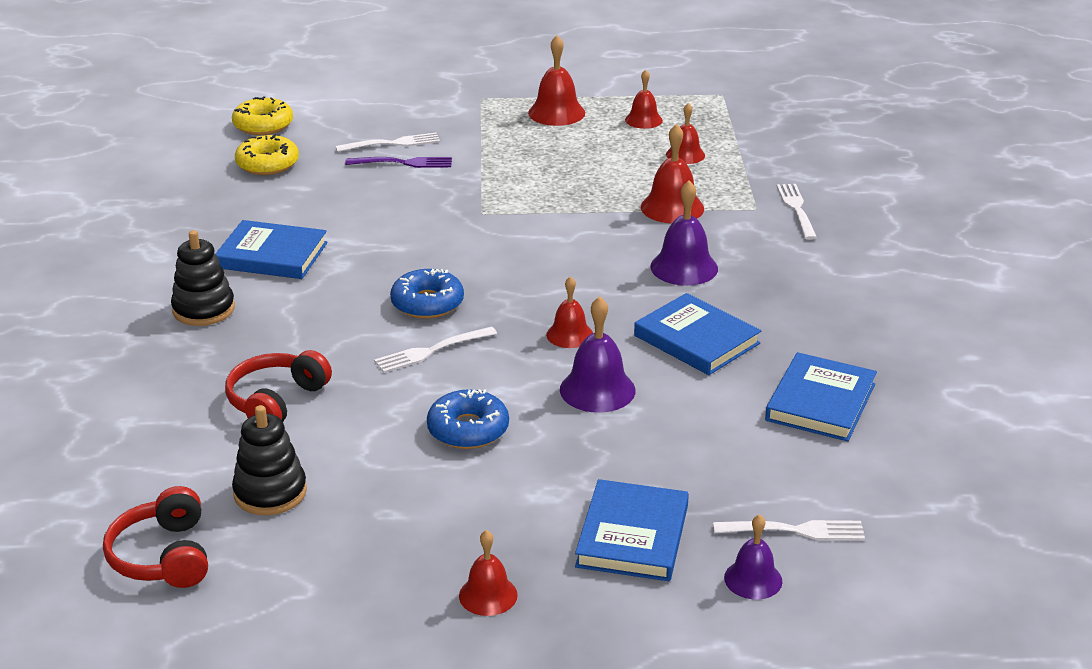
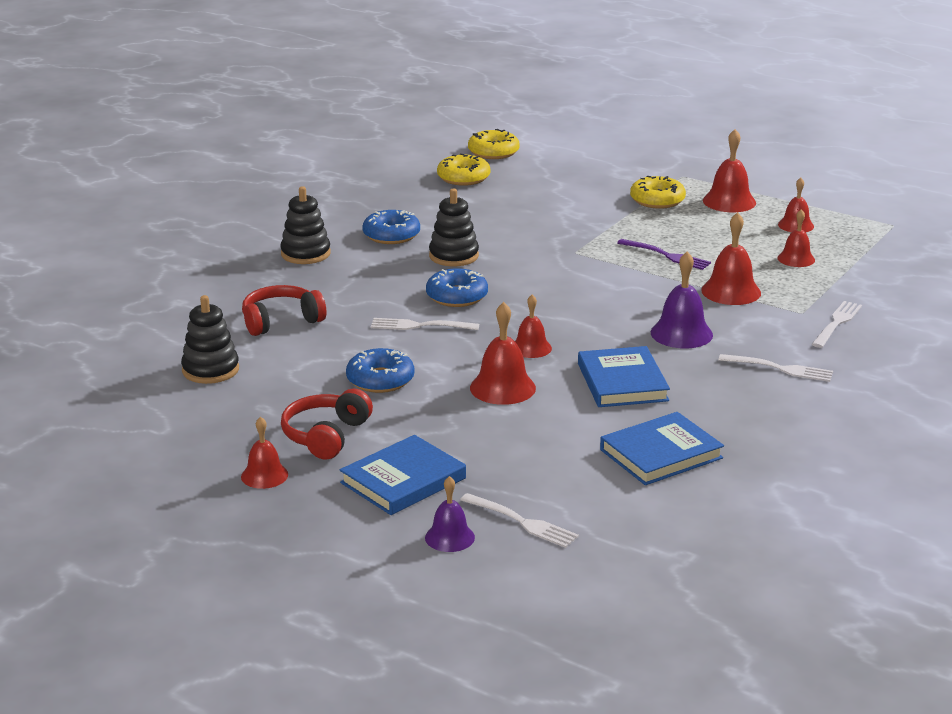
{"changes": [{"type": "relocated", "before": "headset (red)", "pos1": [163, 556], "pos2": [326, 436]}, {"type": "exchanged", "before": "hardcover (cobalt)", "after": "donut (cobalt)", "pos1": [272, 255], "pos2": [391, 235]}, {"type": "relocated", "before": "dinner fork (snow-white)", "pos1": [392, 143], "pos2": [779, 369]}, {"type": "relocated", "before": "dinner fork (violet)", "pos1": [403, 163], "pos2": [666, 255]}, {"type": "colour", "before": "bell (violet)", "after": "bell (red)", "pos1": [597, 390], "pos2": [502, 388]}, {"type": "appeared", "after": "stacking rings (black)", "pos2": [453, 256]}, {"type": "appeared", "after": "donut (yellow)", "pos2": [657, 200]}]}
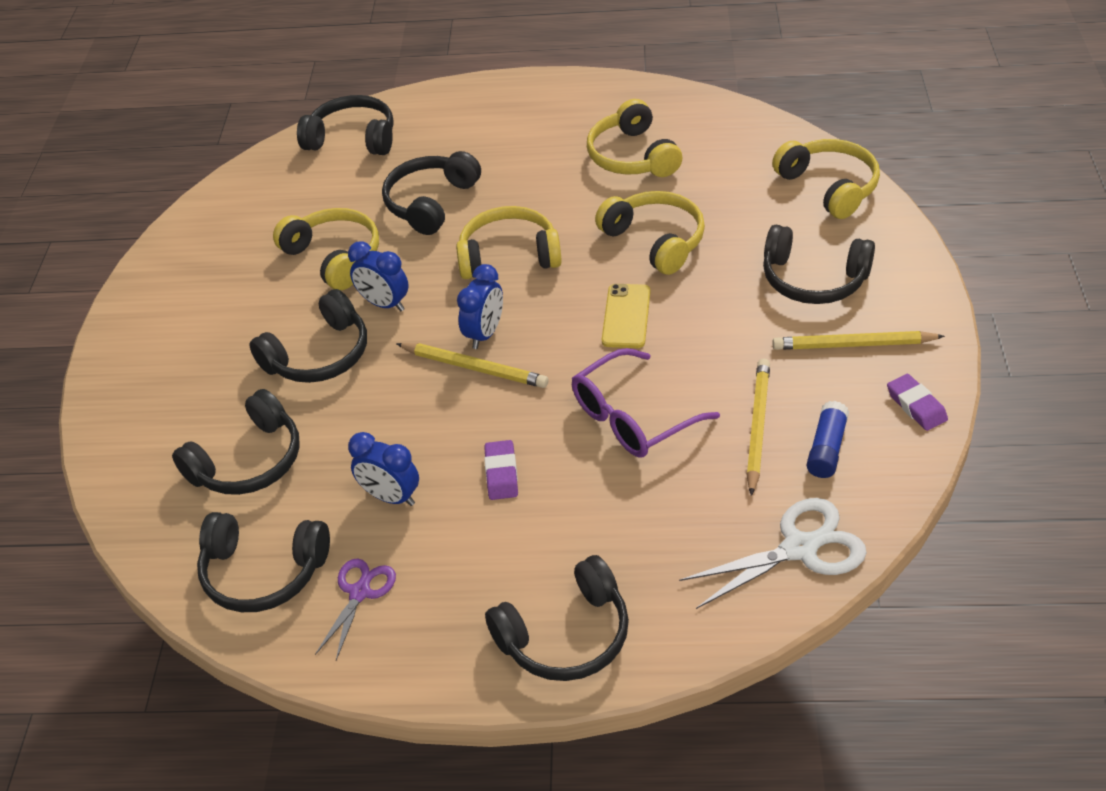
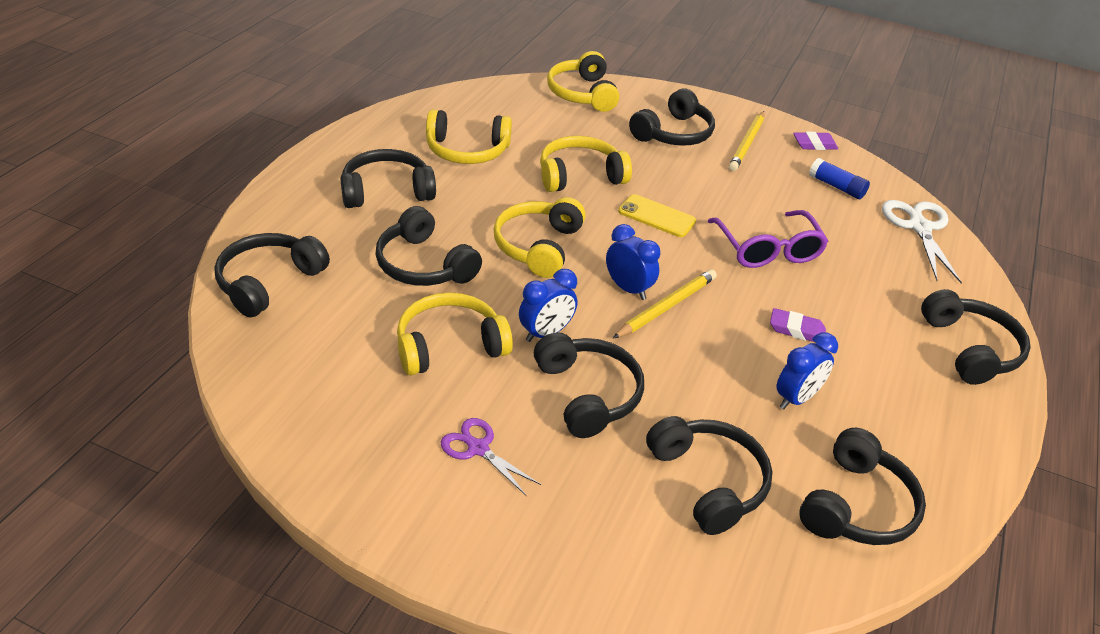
{"changes": [{"type": "relocated", "before": "scissors (violet)", "pos1": [359, 593], "pos2": [478, 449]}, {"type": "missing", "before": "wooden pencil (yellow)", "pos1": [757, 426]}, {"type": "spun", "before": "headset (yellow)", "pos1": [829, 187], "pos2": [582, 94], "turn": -90}, {"type": "appeared", "after": "headset (black)", "pos2": [386, 191]}]}
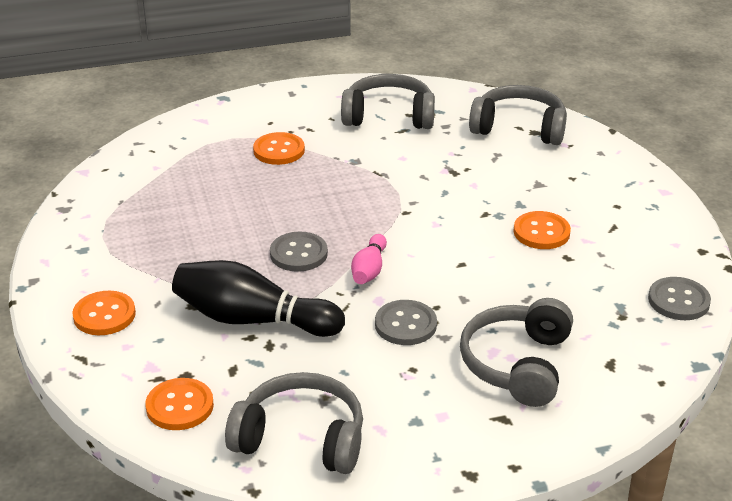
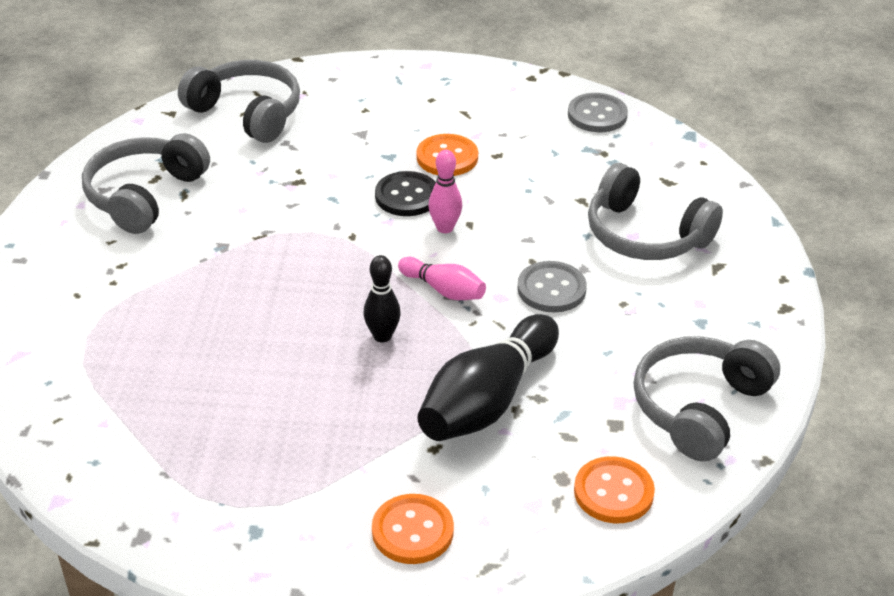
{"changes": [{"type": "missing", "before": "shirt button (orange)", "pos1": [279, 150]}, {"type": "exchanged", "before": "shirt button (gray)", "after": "bowling pin (black)", "pos1": [298, 254], "pos2": [382, 336]}, {"type": "spun", "before": "headset (gray)", "pos1": [519, 128], "pos2": [247, 113], "turn": 90}, {"type": "appeared", "after": "shirt button (black)", "pos2": [407, 196]}, {"type": "appeared", "after": "bowling pin (pink)", "pos2": [445, 228]}]}
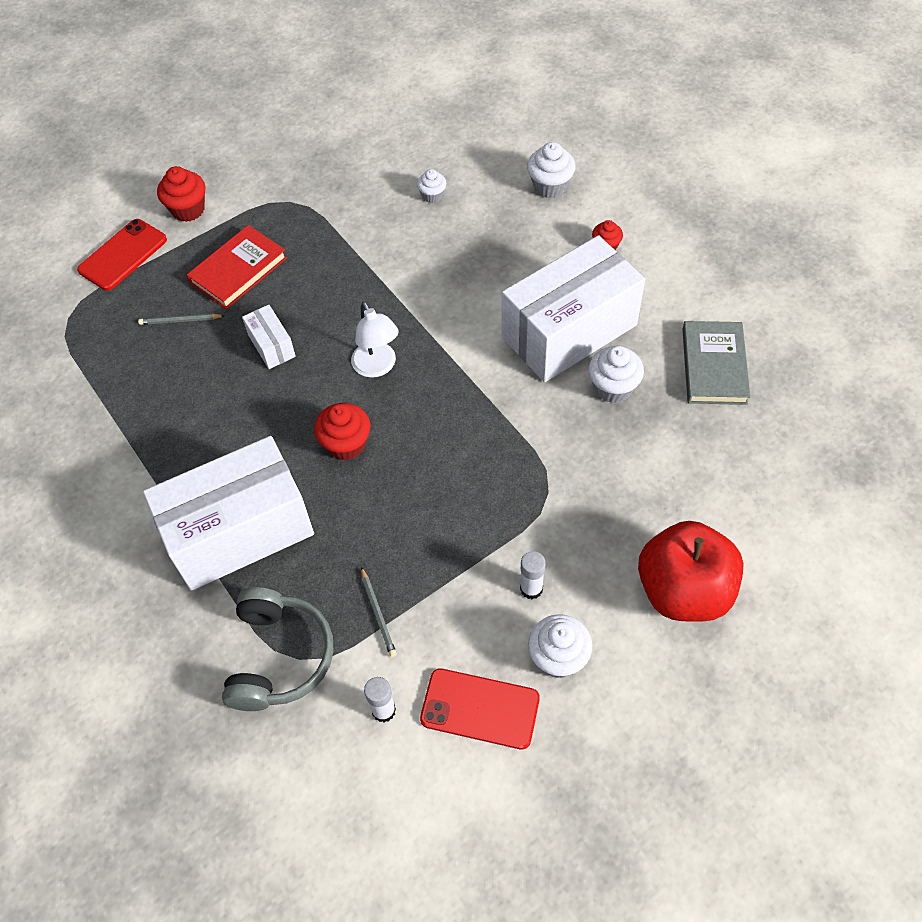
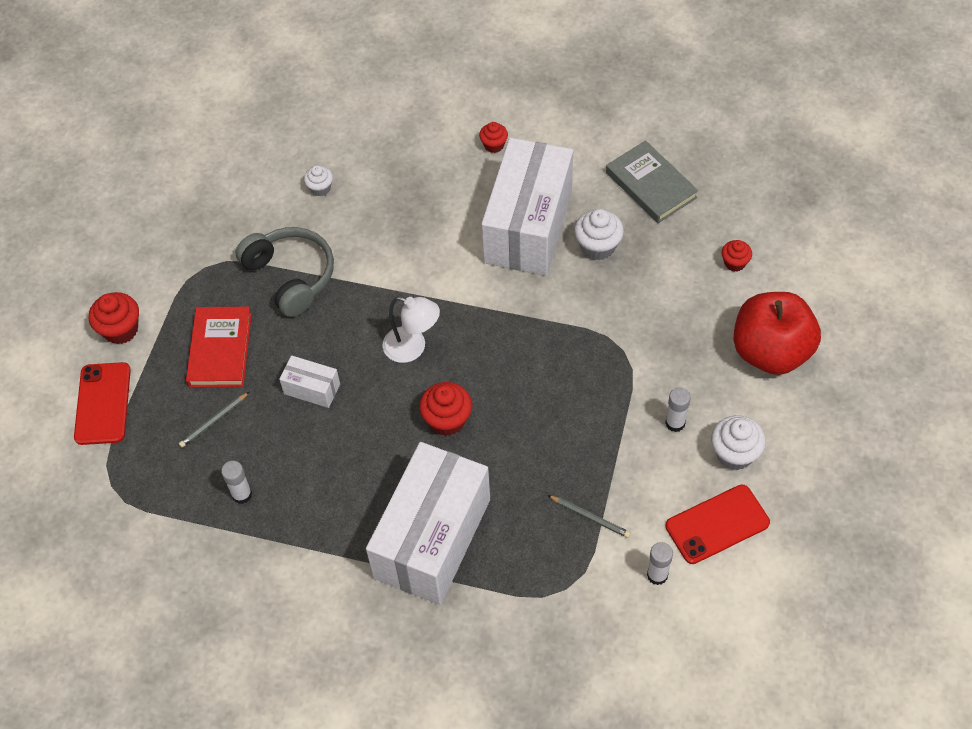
{"changes": [{"type": "relocated", "before": "headset (gray)", "pos1": [279, 657], "pos2": [290, 276]}, {"type": "missing", "before": "fairy cake (snow-white)", "pos1": [550, 186]}, {"type": "appeared", "after": "glue stick (snow-white)", "pos2": [242, 494]}, {"type": "appeared", "after": "fairy cake (red)", "pos2": [734, 263]}]}
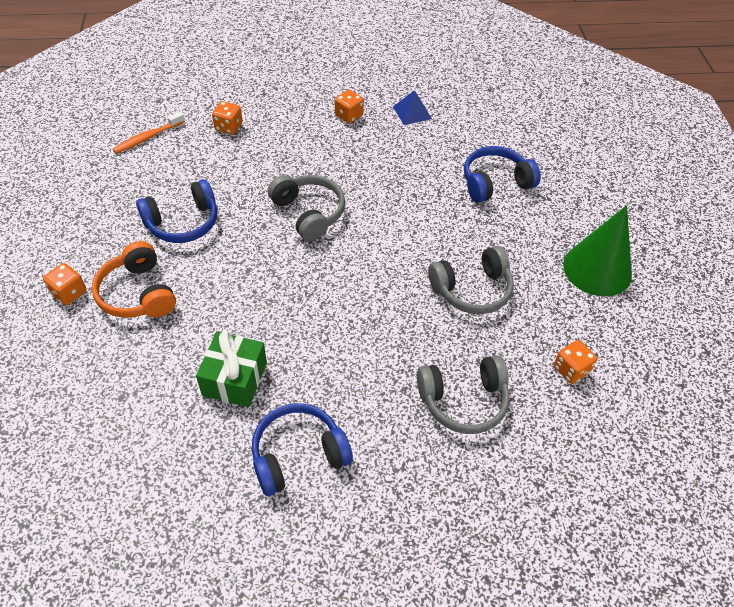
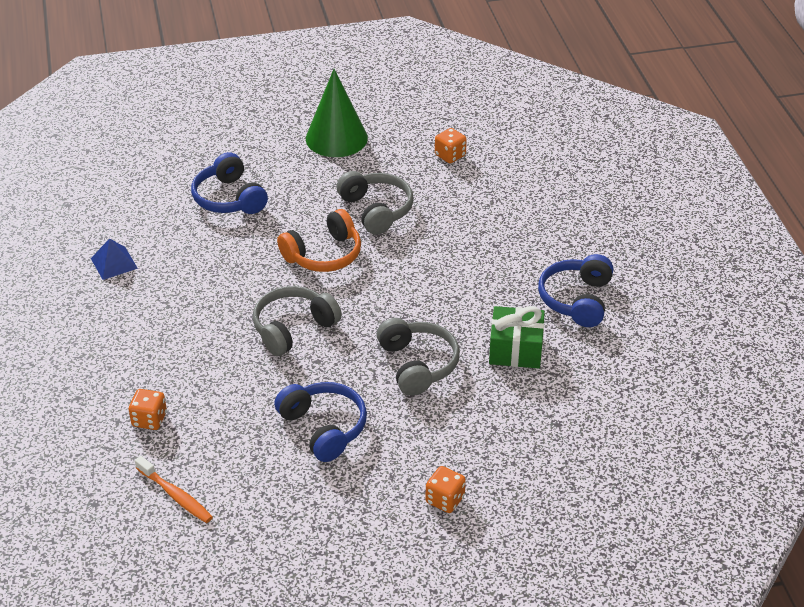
{"changes": [{"type": "relocated", "before": "headset (orange)", "pos1": [137, 293], "pos2": [324, 255]}, {"type": "spun", "before": "headset (cobalt)", "pos1": [298, 455], "pos2": [576, 300], "turn": 45}, {"type": "missing", "before": "game die (orange)", "pos1": [349, 116]}, {"type": "relocated", "before": "headset (gray)", "pos1": [463, 401], "pos2": [417, 364]}]}
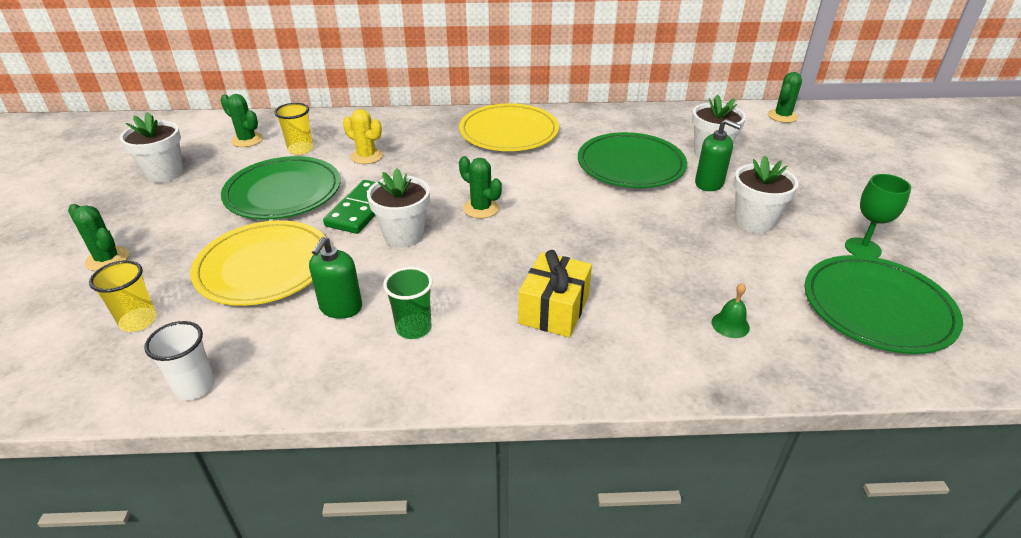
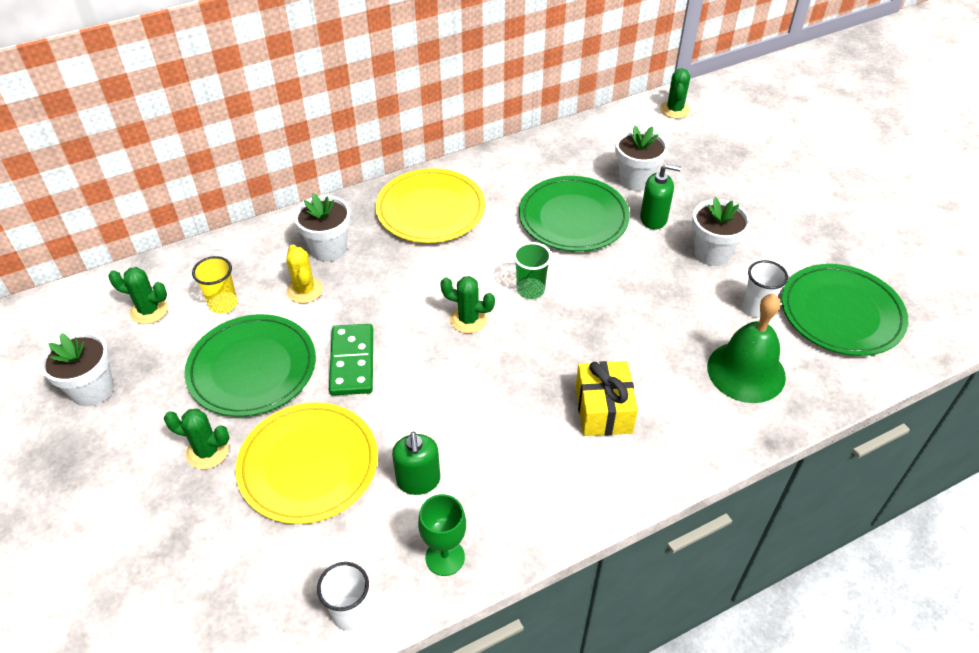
{"changes": [{"type": "relocated", "before": "cactus (emerald)", "pos1": [107, 259], "pos2": [207, 452]}, {"type": "missing", "before": "cup (yellow)", "pos1": [138, 321]}, {"type": "spun", "before": "cactus (yellow)", "pos1": [366, 156], "pos2": [304, 290], "turn": 60}, {"type": "relocated", "before": "flower pot (snow-white)", "pos1": [404, 235], "pos2": [328, 249]}, {"type": "relocated", "before": "cup (emerald)", "pos1": [413, 328], "pos2": [530, 290]}, {"type": "size", "before": "bell (emerald)", "pos1": [730, 325], "pos2": [746, 371], "scale": 2.39}, {"type": "relocated", "before": "chalice (emerald)", "pos1": [862, 248], "pos2": [445, 557]}, {"type": "appeared", "after": "cup (snow-white)", "pos2": [756, 308]}]}
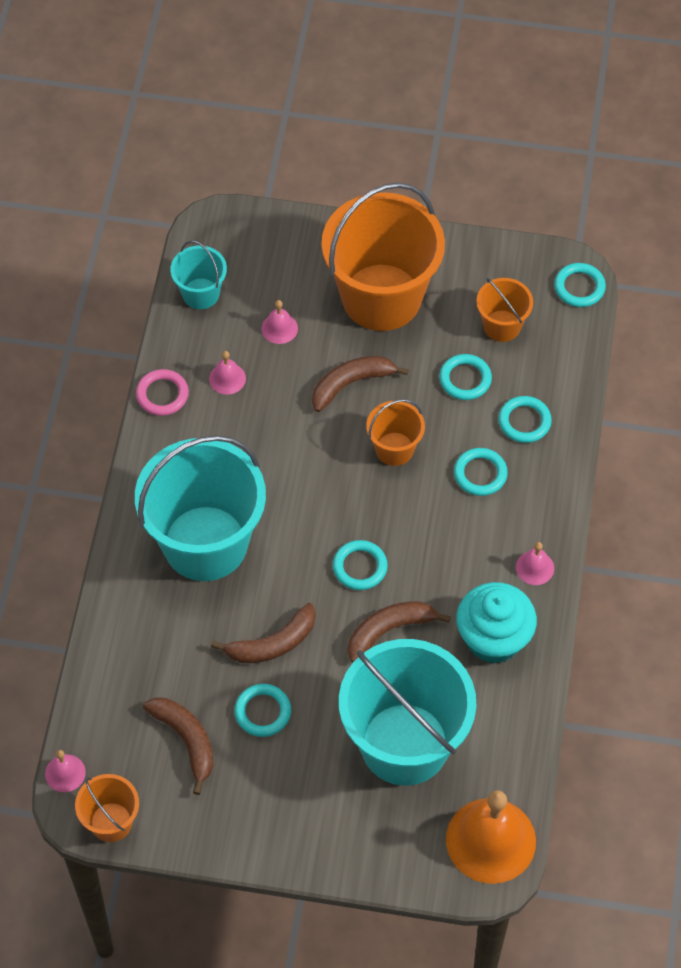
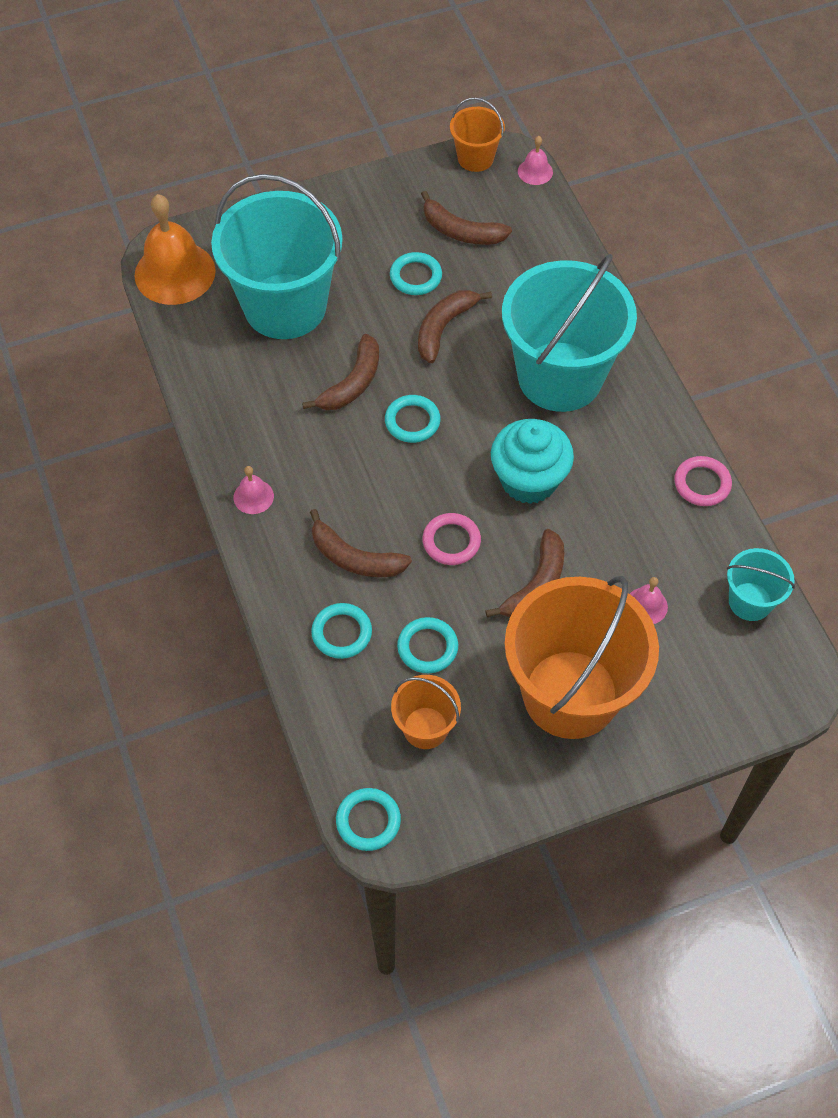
{"changes": [{"type": "missing", "before": "bell (pink)", "pos1": [227, 378]}, {"type": "exchanged", "before": "pail (orange)", "after": "torus (pink)", "pos1": [394, 449], "pos2": [451, 541]}, {"type": "exchanged", "before": "torus (turquoise)", "after": "banana (russet)", "pos1": [480, 474], "pos2": [355, 558]}, {"type": "relocated", "before": "fairy cake (turquoise)", "pos1": [493, 639], "pos2": [529, 480]}]}
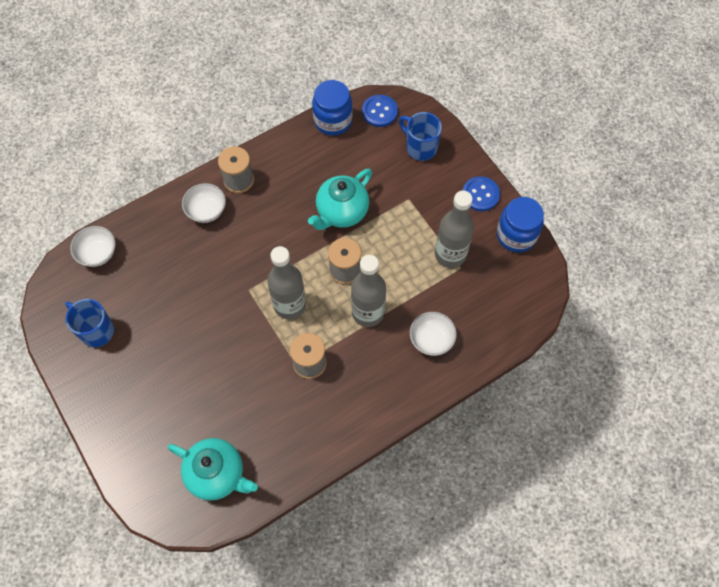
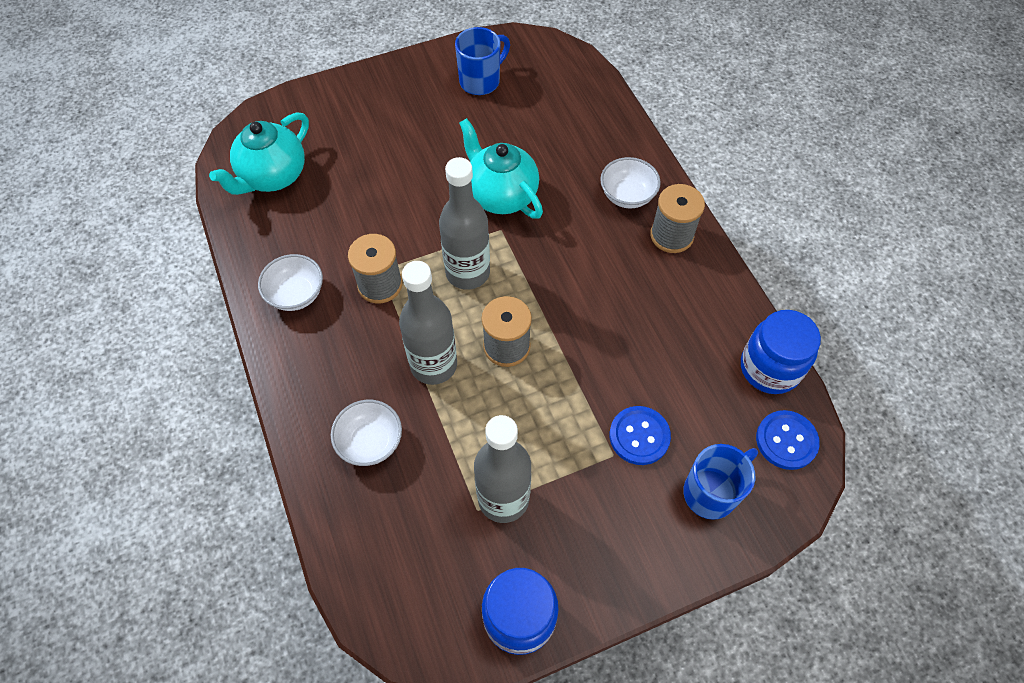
{"changes": [{"type": "relocated", "before": "serving bowl (snow-white)", "pos1": [98, 253], "pos2": [296, 294]}, {"type": "relocated", "before": "teapot (turquoise)", "pos1": [341, 212], "pos2": [501, 195]}, {"type": "relocated", "before": "shirt button (cobalt)", "pos1": [480, 194], "pos2": [639, 436]}]}
